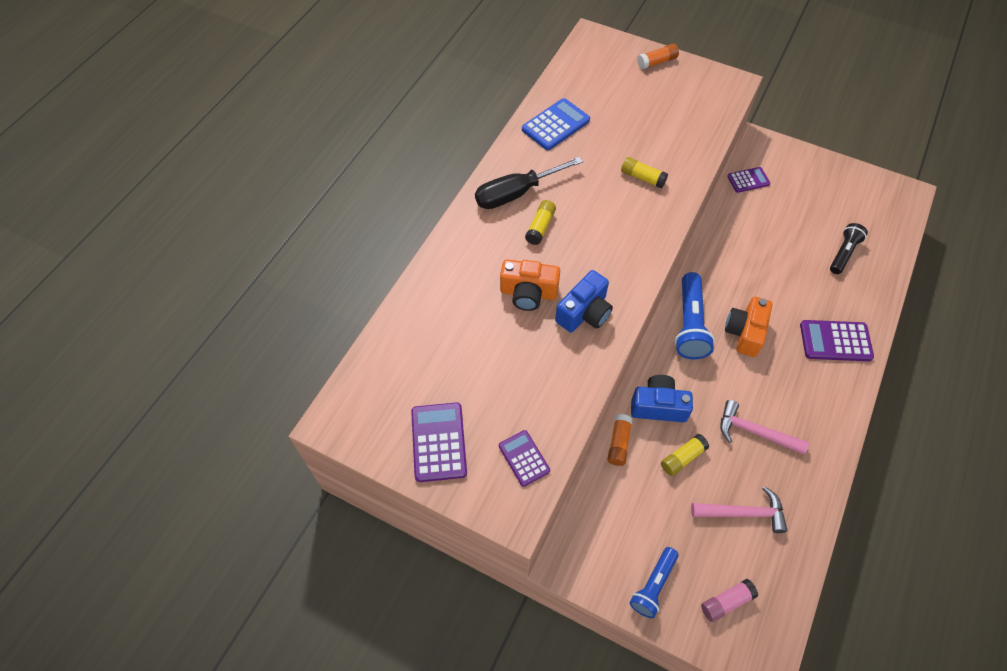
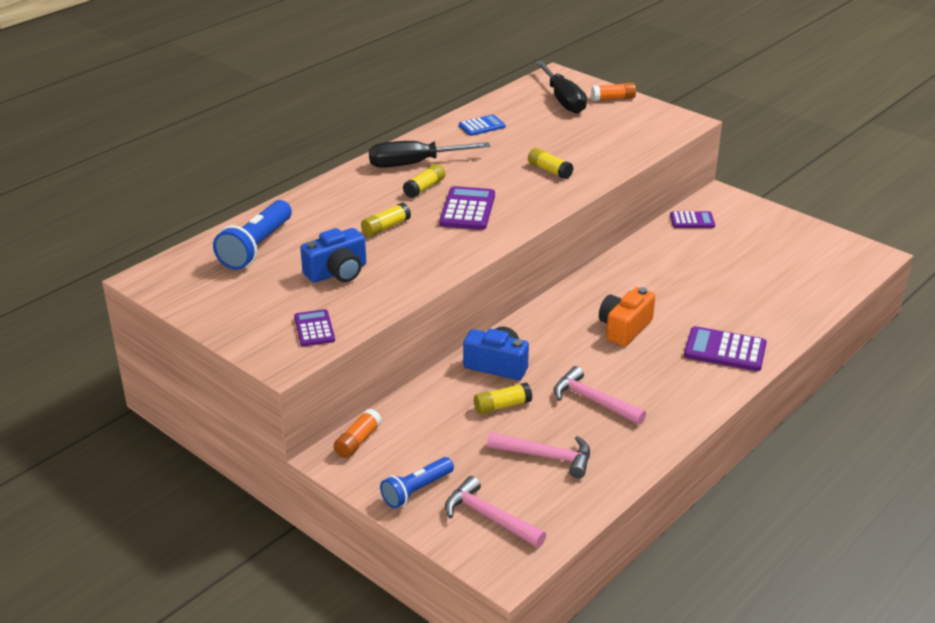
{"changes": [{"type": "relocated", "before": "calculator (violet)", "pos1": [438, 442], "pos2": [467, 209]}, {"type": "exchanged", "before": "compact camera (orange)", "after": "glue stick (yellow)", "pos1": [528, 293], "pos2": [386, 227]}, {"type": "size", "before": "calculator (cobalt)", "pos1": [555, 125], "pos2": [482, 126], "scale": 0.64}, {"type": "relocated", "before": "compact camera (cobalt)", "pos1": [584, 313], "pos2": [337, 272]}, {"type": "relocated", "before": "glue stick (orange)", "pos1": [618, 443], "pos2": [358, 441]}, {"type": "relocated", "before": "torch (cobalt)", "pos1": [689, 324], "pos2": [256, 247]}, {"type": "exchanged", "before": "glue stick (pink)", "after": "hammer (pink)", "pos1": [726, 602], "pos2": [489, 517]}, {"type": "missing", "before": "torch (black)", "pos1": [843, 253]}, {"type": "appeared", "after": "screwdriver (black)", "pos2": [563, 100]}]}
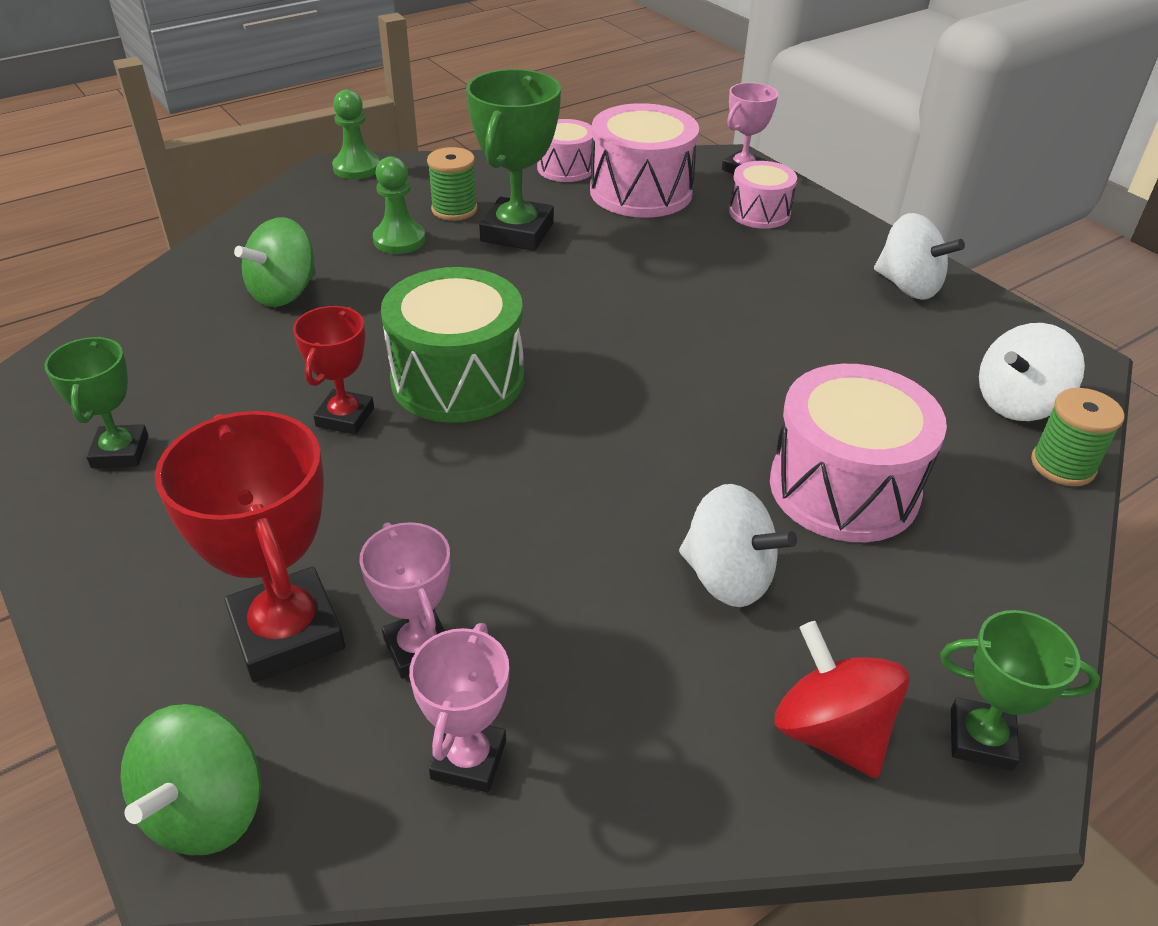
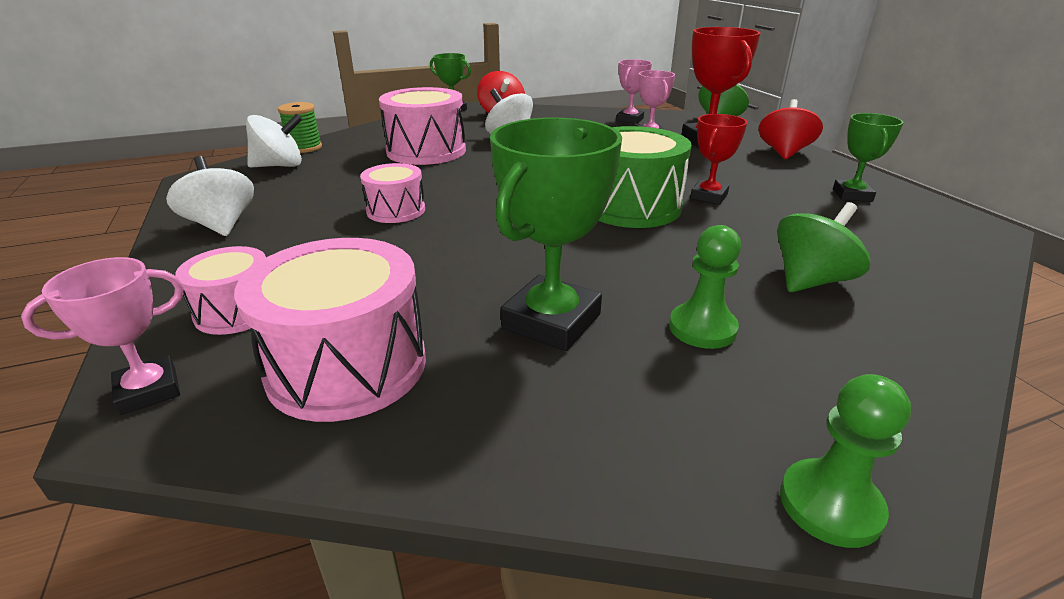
{"changes": [{"type": "missing", "before": "spool (emerald)", "pos1": [454, 209]}, {"type": "relocated", "before": "snare drum (pink)", "pos1": [565, 168], "pos2": [396, 210]}, {"type": "appeared", "after": "toy top (red)", "pos2": [784, 153]}]}
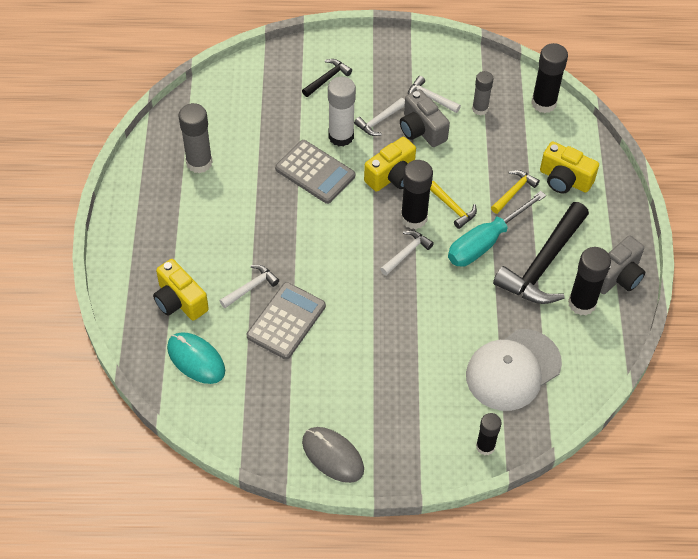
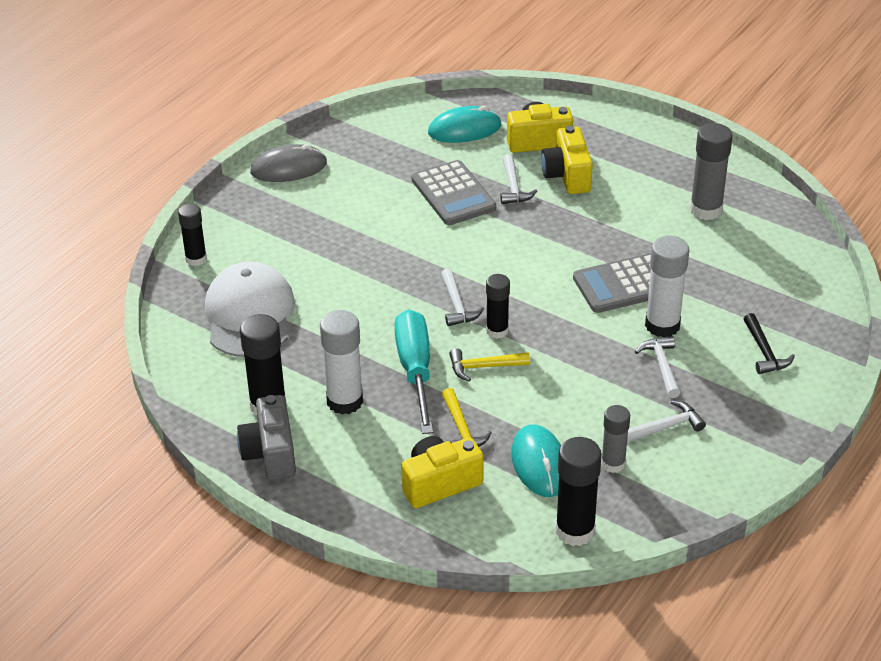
{"changes": [{"type": "relocated", "before": "compact camera (yellow)", "pos1": [392, 176], "pos2": [567, 175]}, {"type": "missing", "before": "compact camera (gray)", "pos1": [421, 130]}, {"type": "size", "before": "glue stick (black)", "pos1": [414, 218], "pos2": [497, 331], "scale": 0.64}, {"type": "exchanged", "before": "hammer (black)", "after": "glue stick (snow-white)", "pos1": [543, 264], "pos2": [345, 401]}, {"type": "appeared", "after": "computer mouse (turquoise)", "pos2": [539, 464]}]}
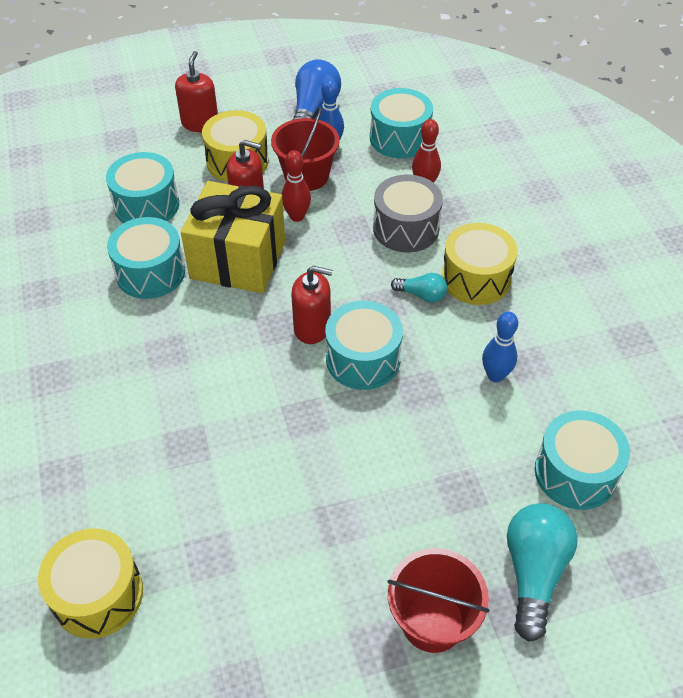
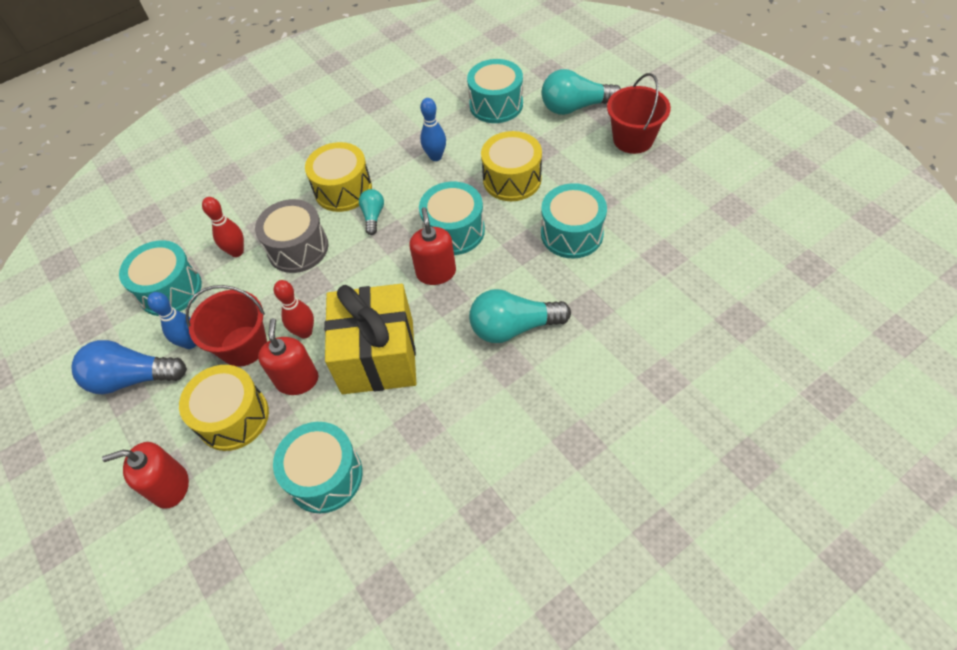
{"changes": [{"type": "relocated", "before": "snare drum (yellow)", "pos1": [98, 594], "pos2": [512, 179]}, {"type": "relocated", "before": "snare drum (turquoise)", "pos1": [150, 272], "pos2": [572, 233]}, {"type": "appeared", "after": "light bulb (turquoise)", "pos2": [513, 327]}]}
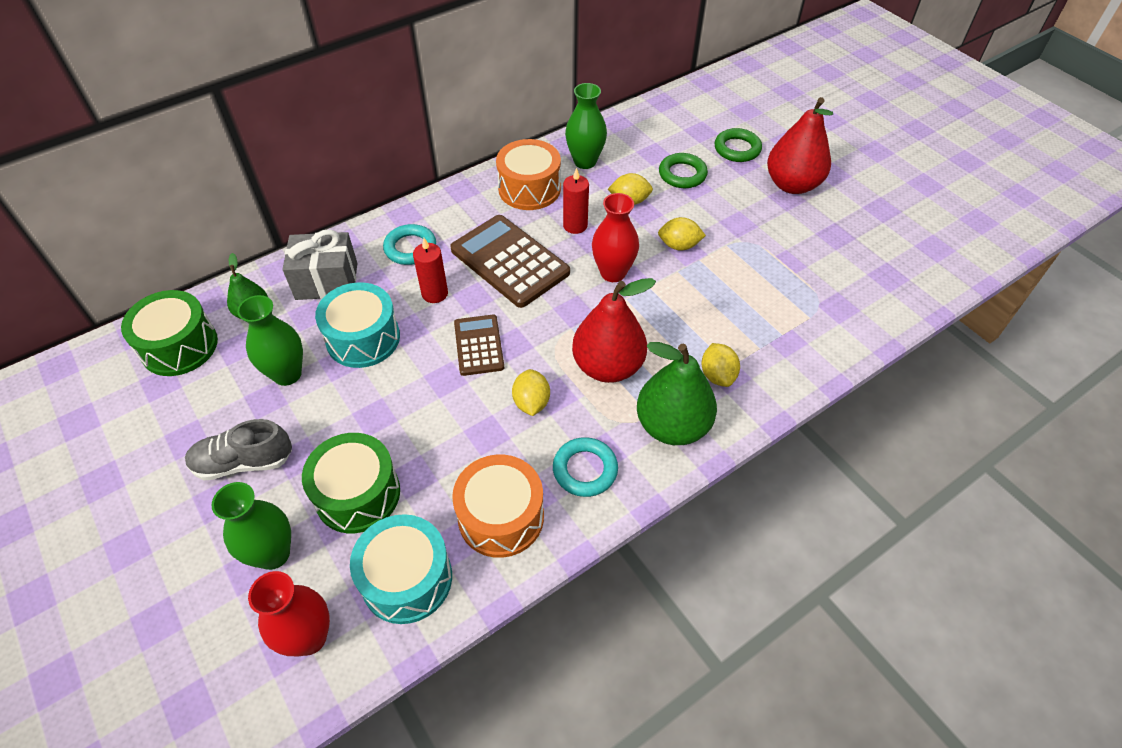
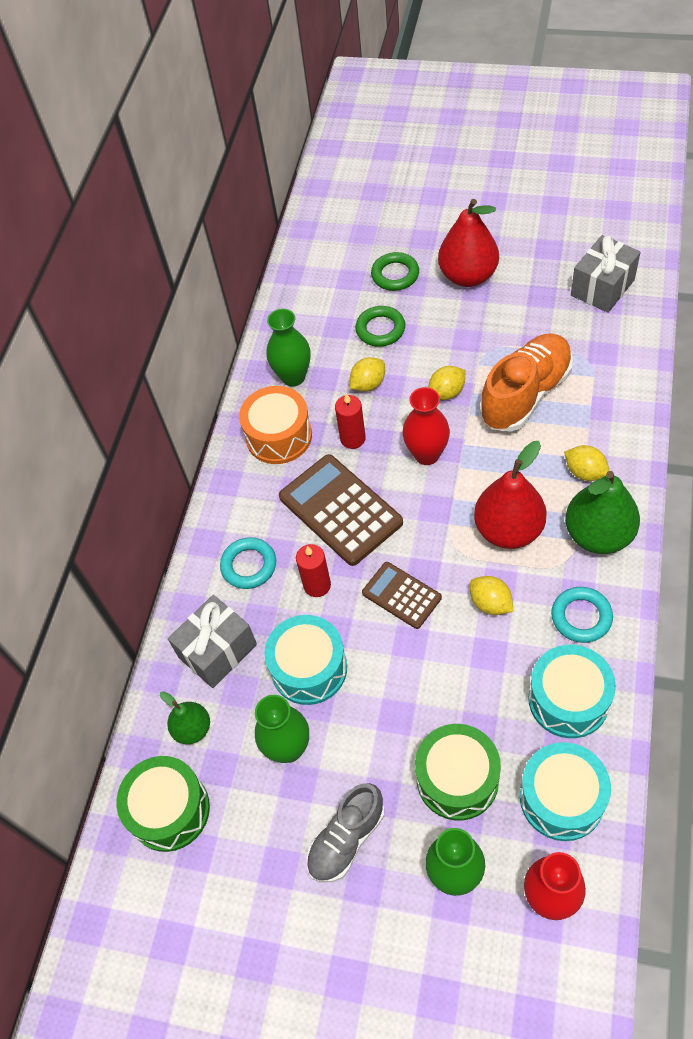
{"changes": [{"type": "spun", "before": "calculator (russet)", "pos1": [510, 261], "pos2": [340, 510], "turn": 45}, {"type": "colour", "before": "snare drum (orange)", "after": "snare drum (turquoise)", "pos1": [501, 517], "pos2": [568, 700]}, {"type": "appeared", "after": "shoe (orange)", "pos2": [525, 394]}, {"type": "appeared", "after": "wrapped gift (gray)", "pos2": [602, 288]}]}
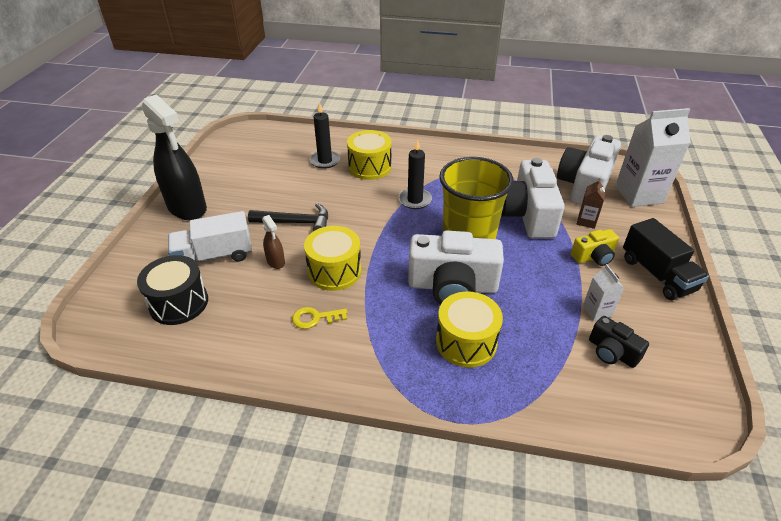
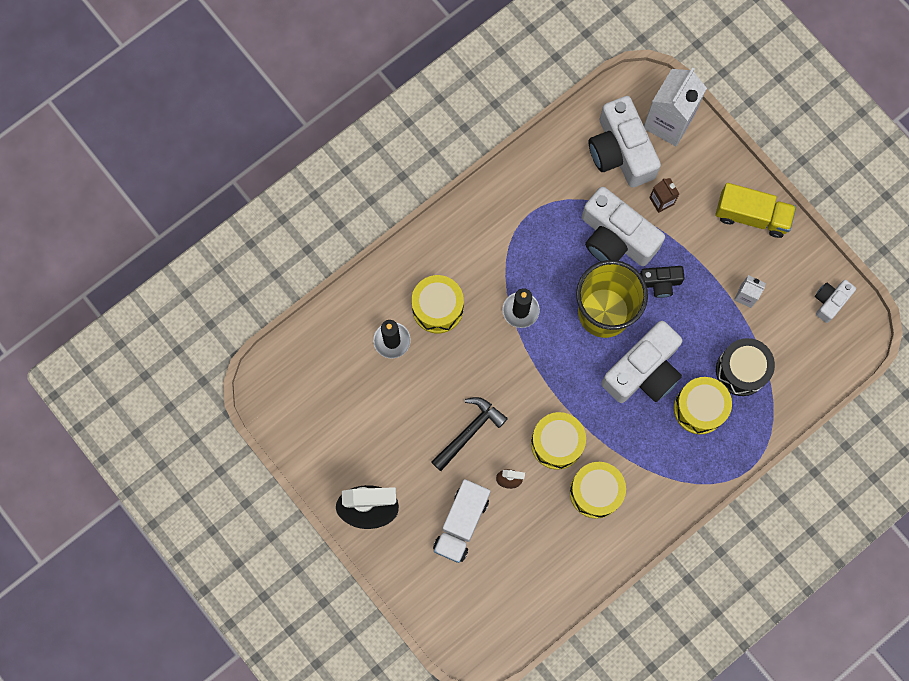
{"changes": [{"type": "relocated", "before": "snare drum (black)", "pos1": [179, 303], "pos2": [741, 370]}, {"type": "exchanged", "before": "key (yellow)", "after": "snare drum (yellow)", "pos1": [315, 318], "pos2": [595, 492]}, {"type": "missing", "before": "compact camera (yellow)", "pos1": [593, 257]}, {"type": "relocated", "before": "compact camera (black)", "pos1": [612, 352], "pos2": [660, 283]}, {"type": "colour", "before": "truck (black)", "after": "truck (yellow)", "pos1": [657, 274], "pos2": [752, 216]}, {"type": "appeared", "after": "compact camera (snow-white)", "pos2": [830, 301]}]}
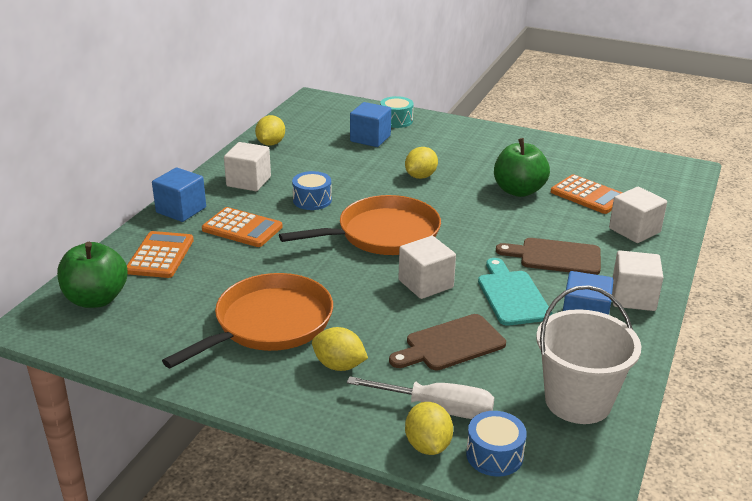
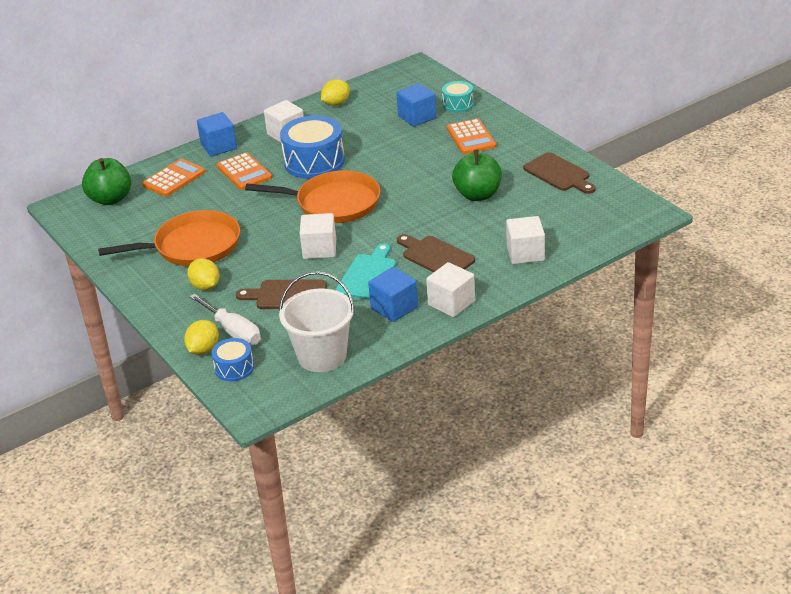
{"changes": [{"type": "size", "before": "snare drum (cobalt)", "pos1": [312, 200], "pos2": [314, 162], "scale": 1.88}, {"type": "missing", "before": "toy lemon (yellow)", "pos1": [420, 176]}, {"type": "relocated", "before": "calculator (orange)", "pos1": [588, 195], "pos2": [471, 137]}, {"type": "appeared", "after": "chopping board (russet)", "pos2": [559, 174]}]}
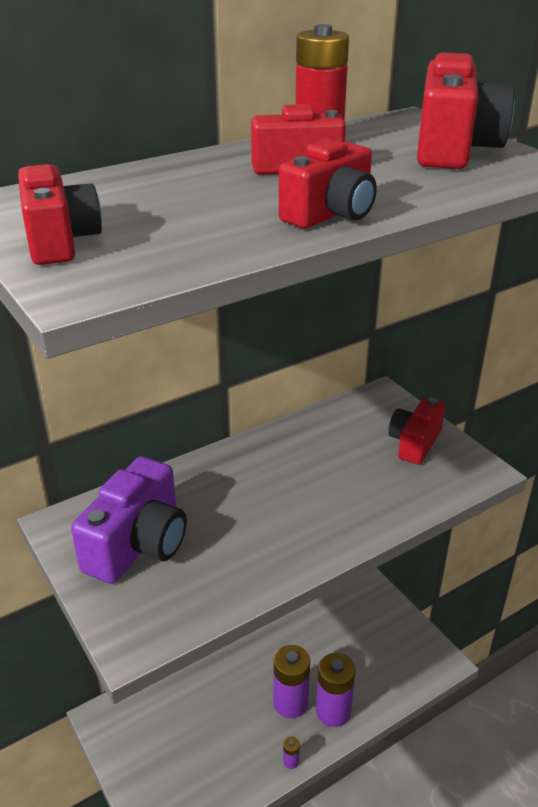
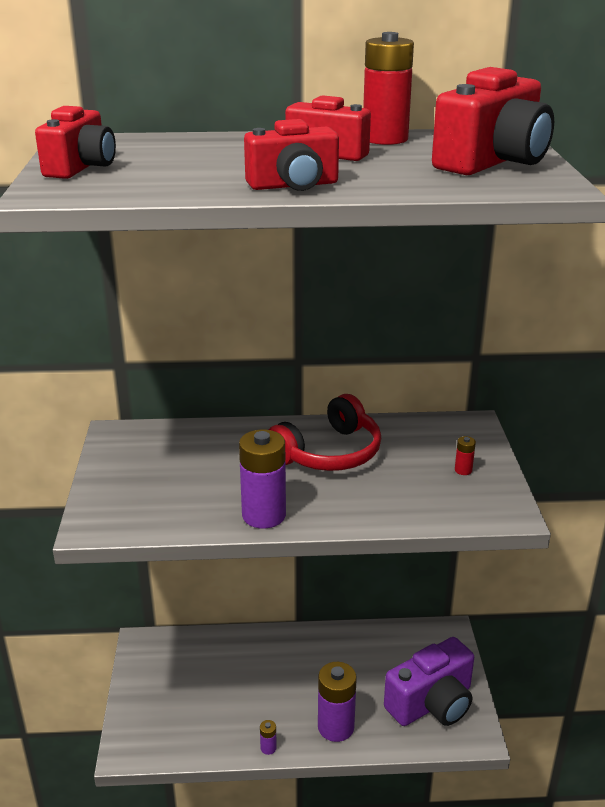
{"changes": [{"type": "relocated", "before": "compact camera (violet)", "pos1": [138, 544], "pos2": [432, 703]}, {"type": "relocated", "before": "battery (violet)", "pos1": [290, 703], "pos2": [264, 515]}, {"type": "exchanged", "before": "compact camera (red)", "after": "battery (red)", "pos1": [414, 443], "pos2": [463, 470]}, {"type": "appeared", "after": "headset (red)", "pos2": [329, 453]}]}
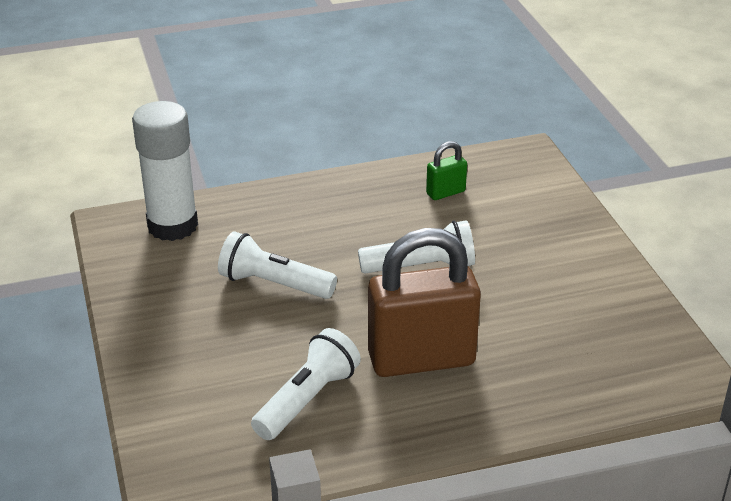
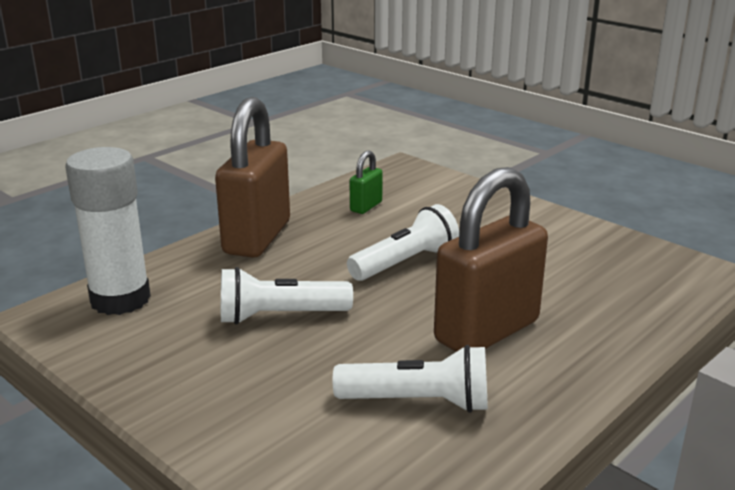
{"changes": [{"type": "spun", "before": "torch (snow-white)", "pos1": [307, 399], "pos2": [418, 402], "turn": 90}, {"type": "appeared", "after": "padlock (russet)", "pos2": [257, 238]}]}
